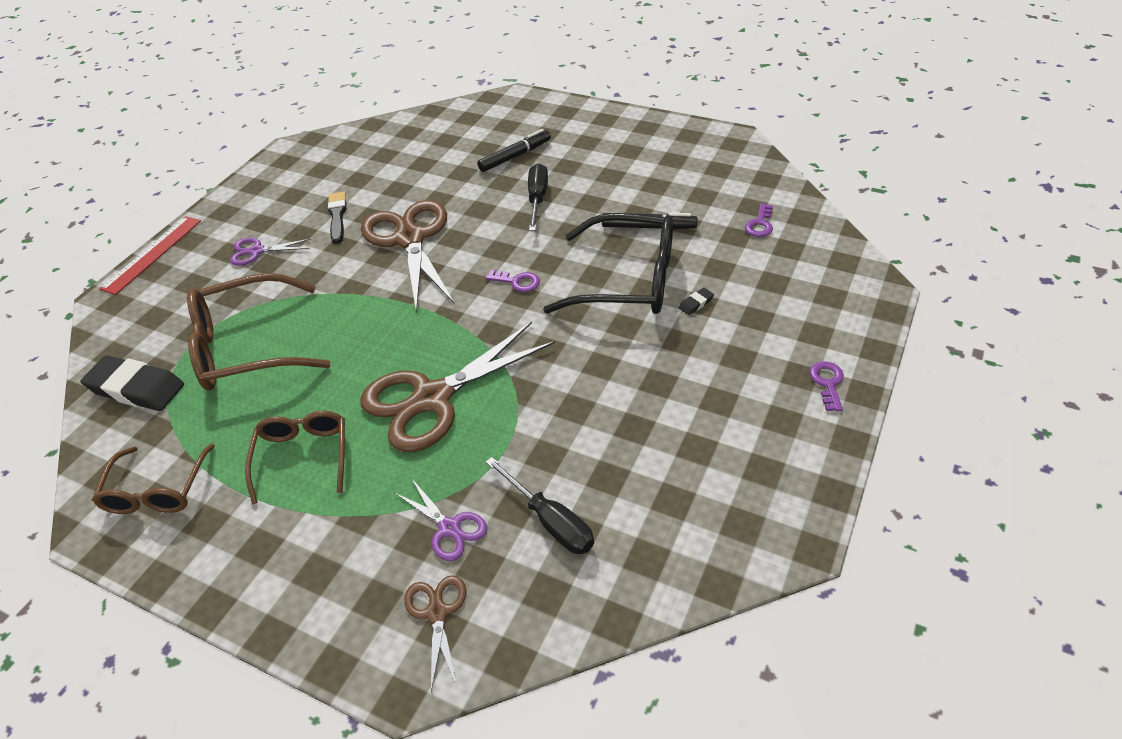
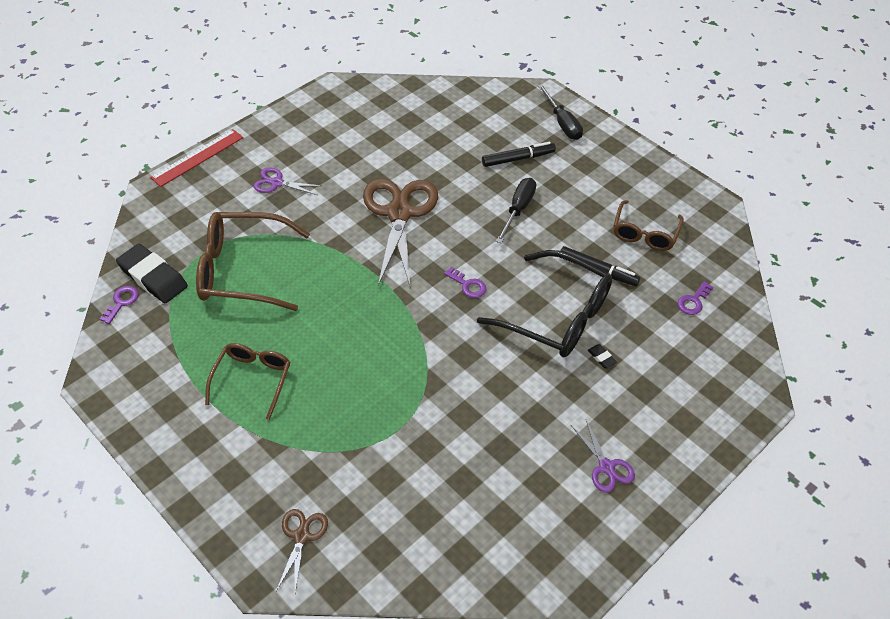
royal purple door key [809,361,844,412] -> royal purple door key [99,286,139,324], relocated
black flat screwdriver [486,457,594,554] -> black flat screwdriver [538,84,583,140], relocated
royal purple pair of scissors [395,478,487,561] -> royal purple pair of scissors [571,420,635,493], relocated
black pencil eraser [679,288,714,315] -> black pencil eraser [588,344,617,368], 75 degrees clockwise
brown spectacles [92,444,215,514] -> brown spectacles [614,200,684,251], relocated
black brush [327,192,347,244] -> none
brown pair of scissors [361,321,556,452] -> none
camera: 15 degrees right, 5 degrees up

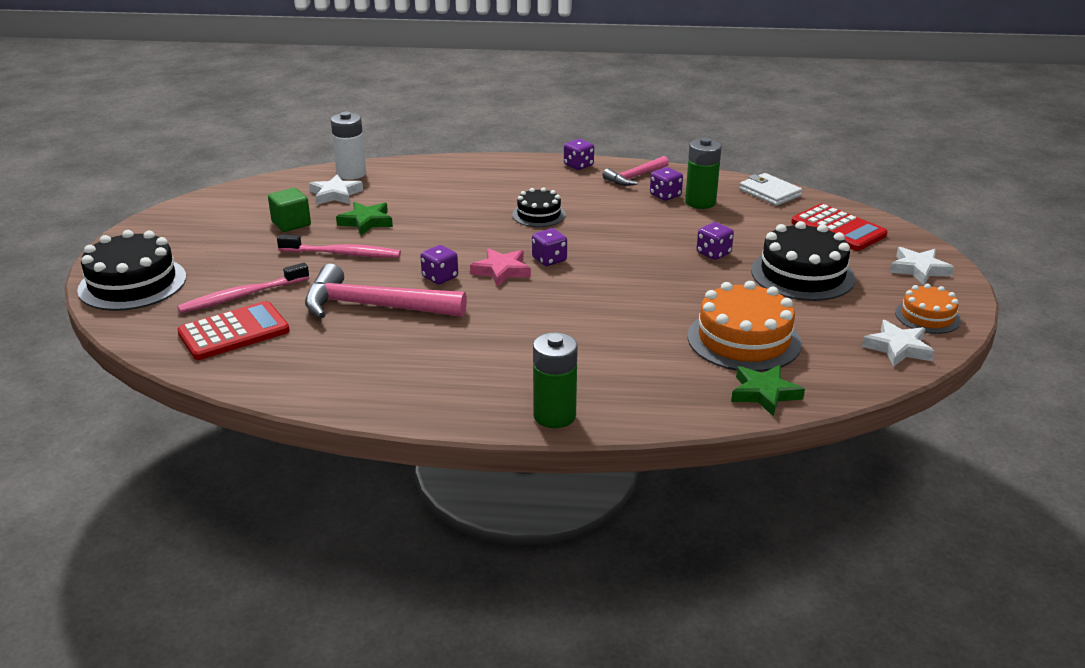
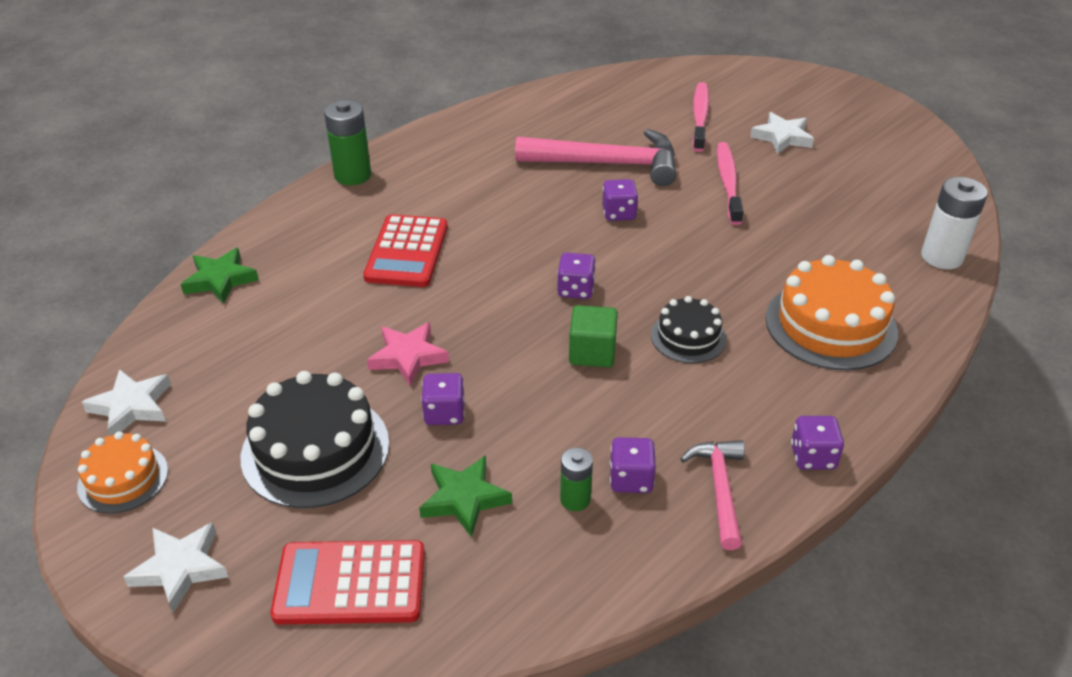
scarlet adding machine [177,301,290,360] -> scarlet adding machine [363,214,448,287], relocated
rosy star [470,248,531,287] -> rosy star [367,322,449,386], relocated
emerald star [336,202,393,235] -> emerald star [419,455,512,537], relocated
rosy carpenter's hammer [305,264,467,318] -> rosy carpenter's hammer [515,129,676,186], 45 degrees clockwise
emerald battery [685,138,722,209] -> emerald battery [560,448,593,511], x0.58
emerald solid cube [268,188,311,232] -> emerald solid cube [569,305,618,367], relocated
rosy tooth brush [277,235,401,258] -> rosy tooth brush [717,142,744,225], 135 degrees clockwise
pure white star [309,174,363,205] -> pure white star [750,112,814,154], relocated
orange gateau [687,281,802,372] -> orange gateau [766,255,898,370], relocated
black gateau [77,230,186,311] -> none
pure white card wallet [739,173,802,206] -> none
camera: 130 degrees right, 10 degrees up

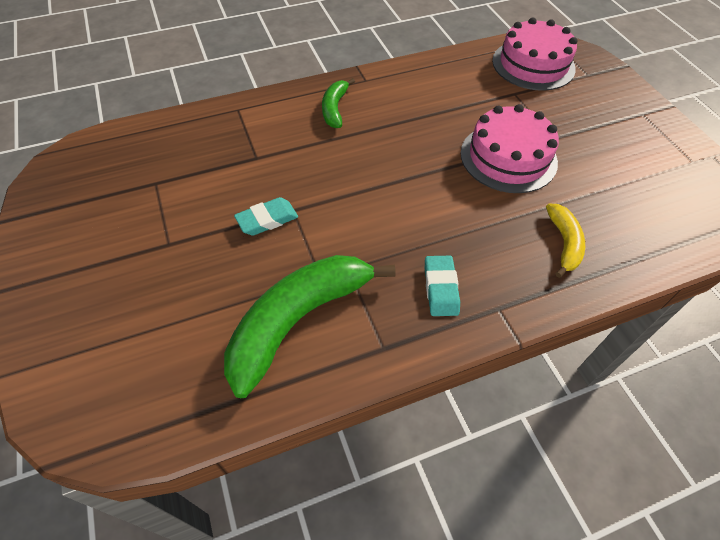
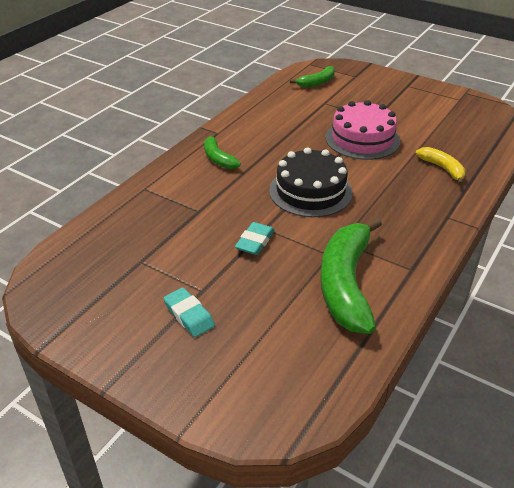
aqua pencil eraser [425,256,460,316] -> aqua pencil eraser [163,287,215,337], relocated
none -> black gateau [269,147,353,217]
rosy gateau [492,17,577,91] -> emerald banana fruit [290,66,335,88]
camera: 35 degrees left, 15 degrees down

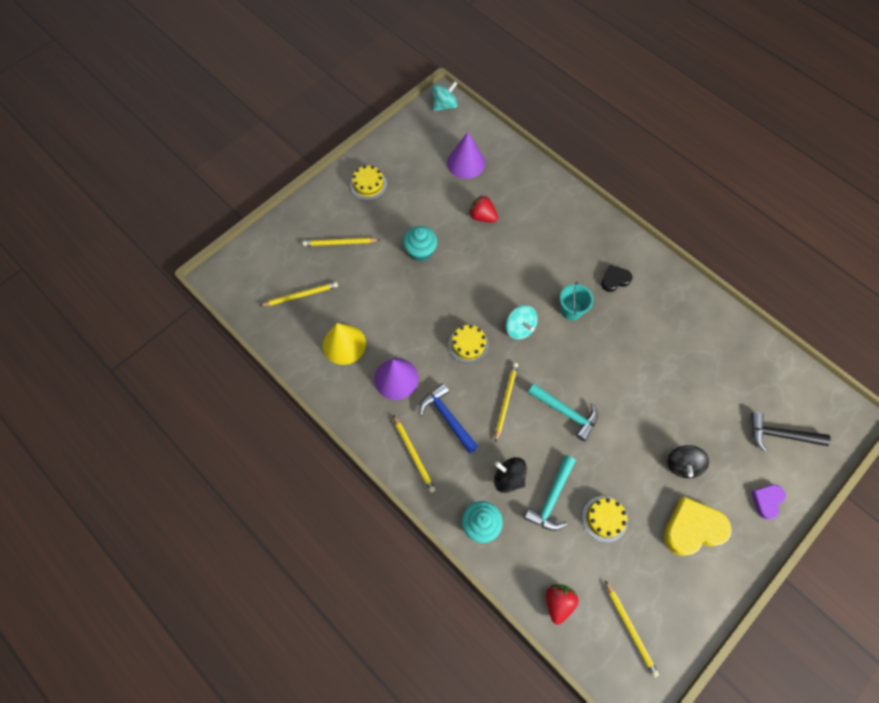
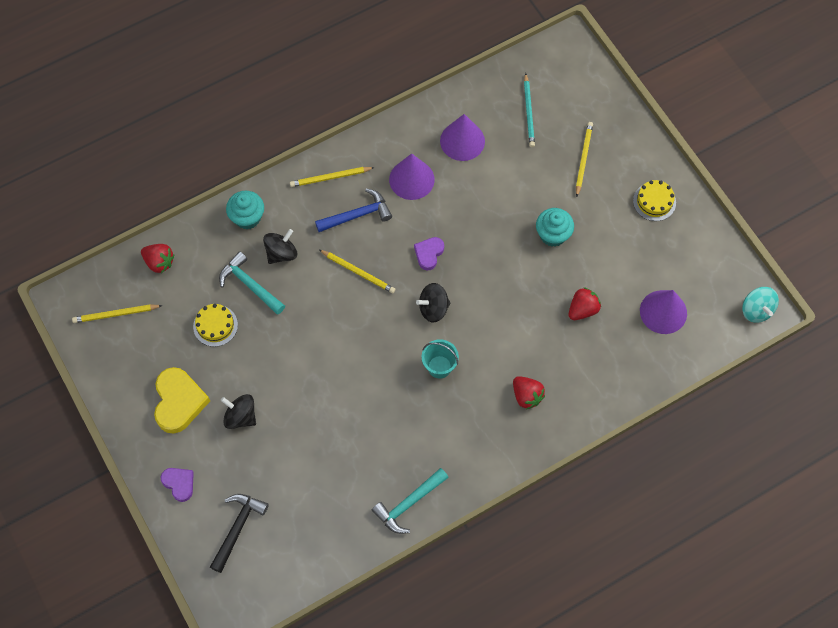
aqua carpenter's hammer [528,384,598,442] -> aqua carpenter's hammer [372,468,449,534], relocated
yellow gateau [448,325,489,364] -> royal purple heart [414,237,444,270]
aqua spinning top [506,305,538,340] -> black spinning top [416,283,451,323]
yellow solid cone [323,323,366,365] -> royal purple solid cone [440,114,485,161]
none -> scarlet strawberry [513,376,545,410]
yellow lead pencil [260,282,338,306] -> aqua lead pencil [524,73,535,147]
black heart [601,265,633,292] -> none
camera: 105 degrees right, 0 degrees up

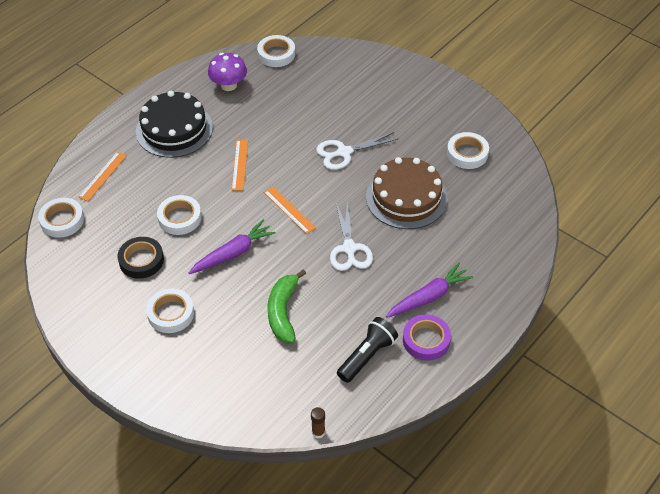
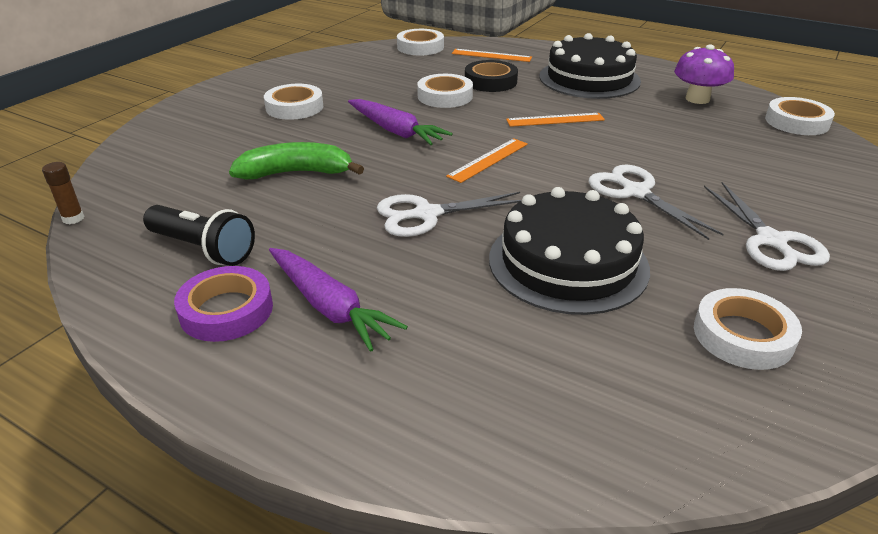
black sticky tape [117,237,164,279] -> black sticky tape [465,60,518,92], relocated
brown gateau [366,157,448,229] -> black gateau [489,187,650,315]
none -> pure white pair of scissors [704,182,830,271]
camera: 80 degrees right, 15 degrees down

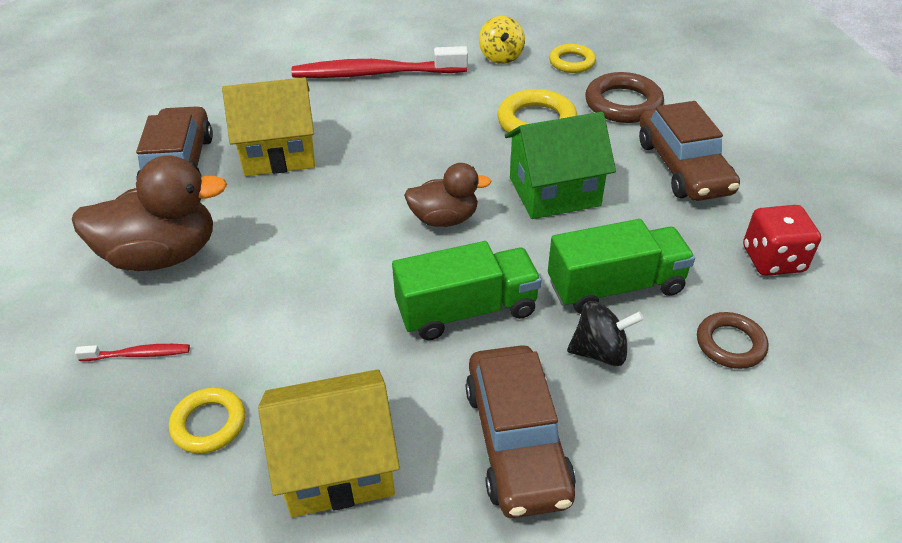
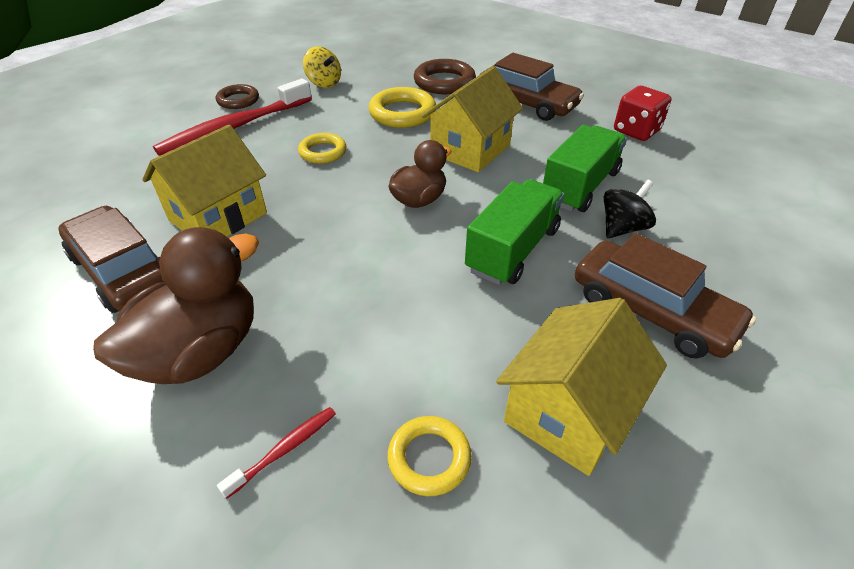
brown hoop [697,312,768,369] -> brown hoop [216,84,259,109], relocated
yellow hoop [549,44,596,73] -> yellow hoop [298,133,347,164], relocated
emerald cottage [505,112,616,219] -> yellow cottage [422,66,523,172]
camera: 40 degrees left, 0 degrees up

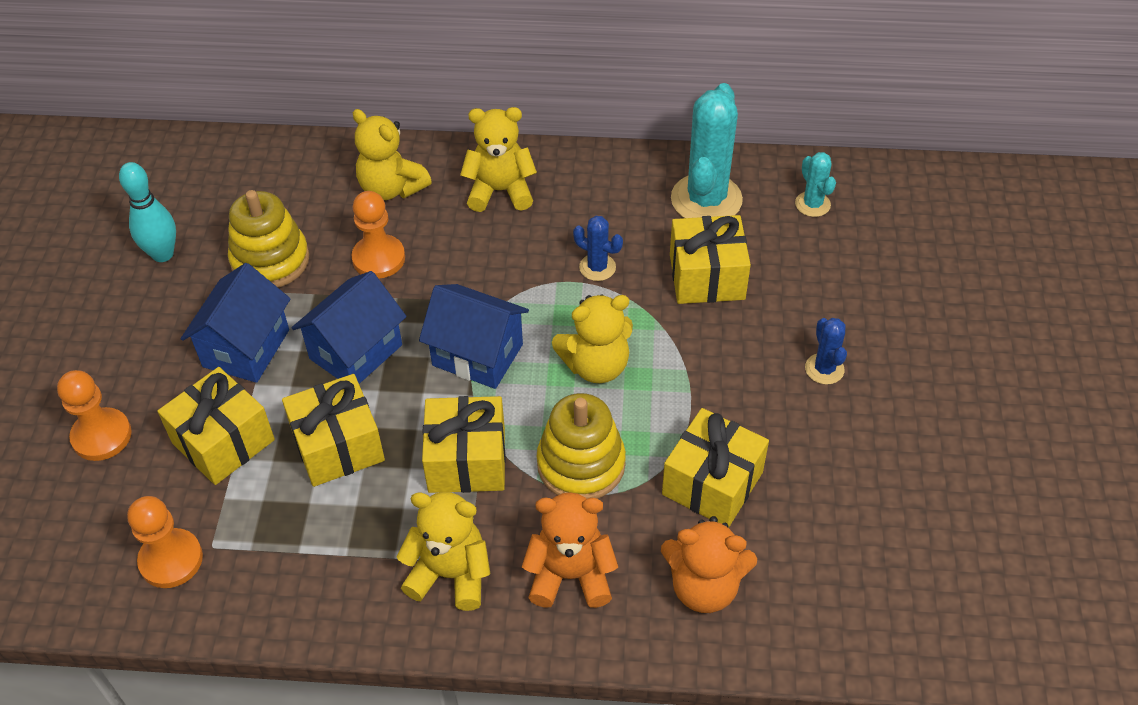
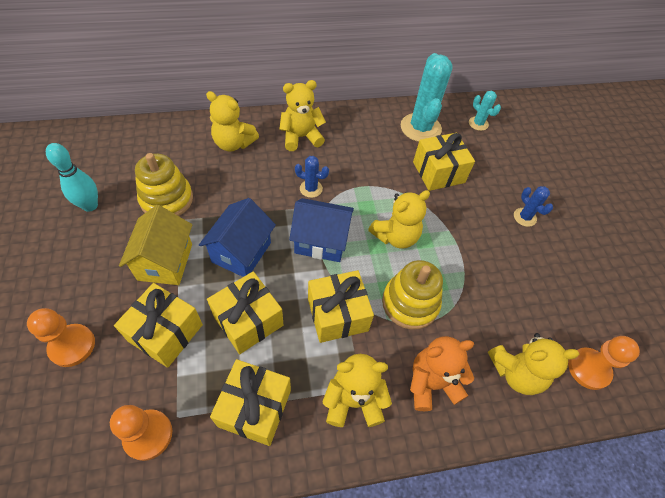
blue cottage [181,263,291,383] -> yellow cottage [119,205,192,285]
yellow gift [662,408,769,528] -> yellow gift [210,359,291,446], relocated
blue cactus [573,216,623,281] -> blue cactus [295,156,329,198], relocated
orange teddy [661,516,757,613] -> yellow teddy [488,333,579,395]
orange chess pawn [351,191,405,279] -> orange chess pawn [568,336,640,390], relocated
camera: 20 degrees left, 5 degrees up

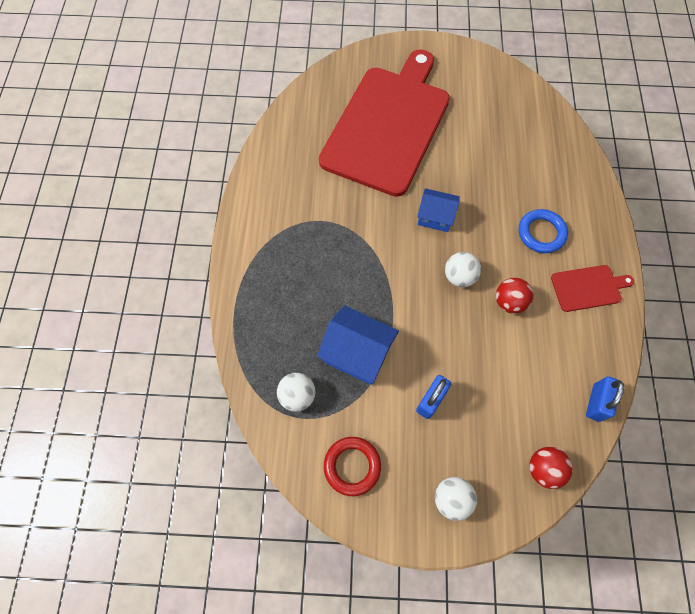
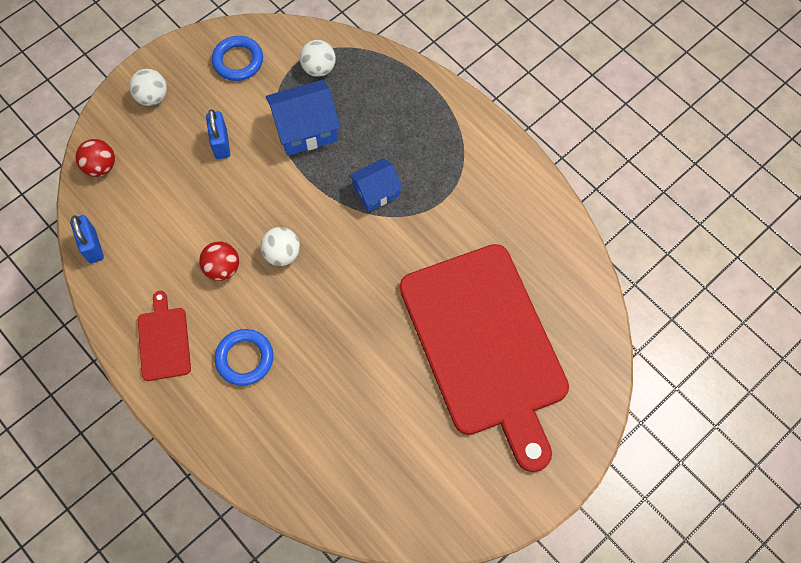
scarlet cutting board [551,265,634,312] -> scarlet cutting board [138,291,191,381], 135 degrees clockwise
scarlet hoop [324,437,381,496] -> blue hoop [212,36,263,81]
blue cottage [417,188,460,232] -> blue cottage [349,158,403,212], relocated
camera: 135 degrees right, 0 degrees up

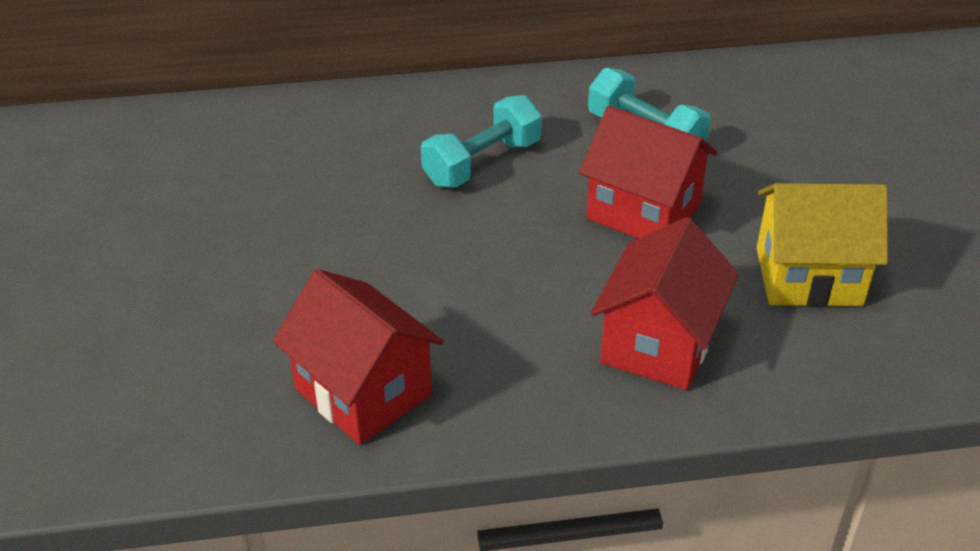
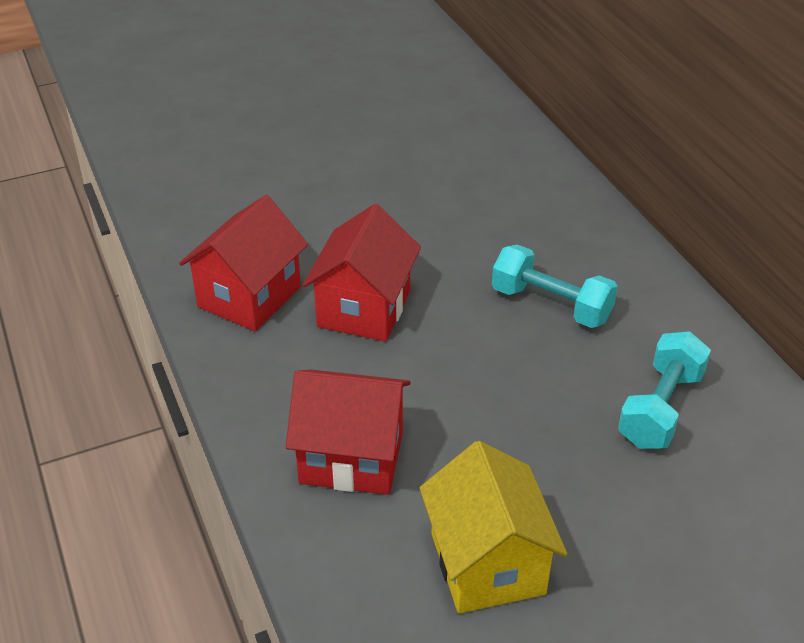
scarlet cottage [579,106,717,239] -> scarlet cottage [303,204,421,342], relocated
camera: 75 degrees right, 0 degrees up

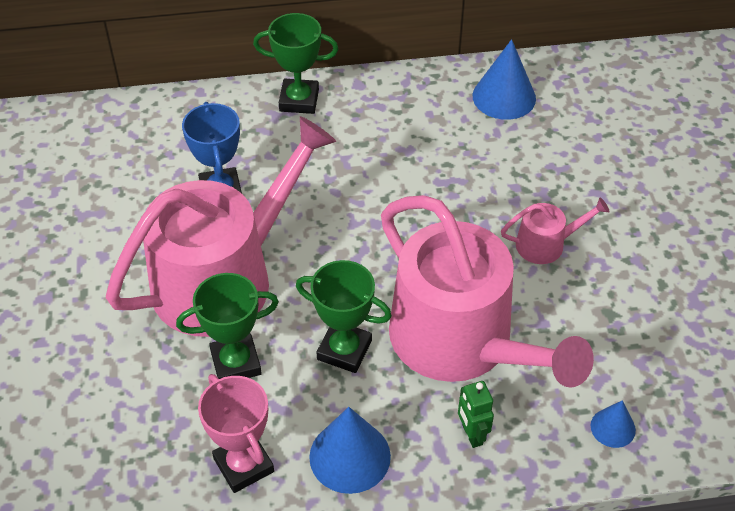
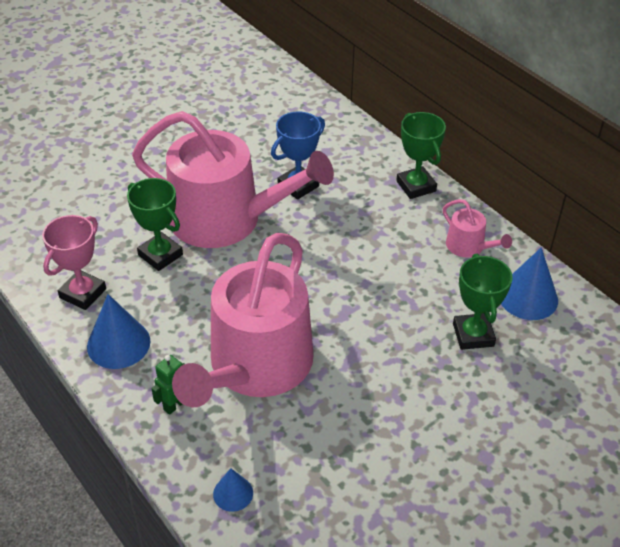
rosy watering can [501,198,610,264] -> rosy watering can [443,199,512,258], relocated
emerald prize cup [296,260,392,373] -> emerald prize cup [453,254,513,350], relocated
camera: 60 degrees right, 5 degrees down

